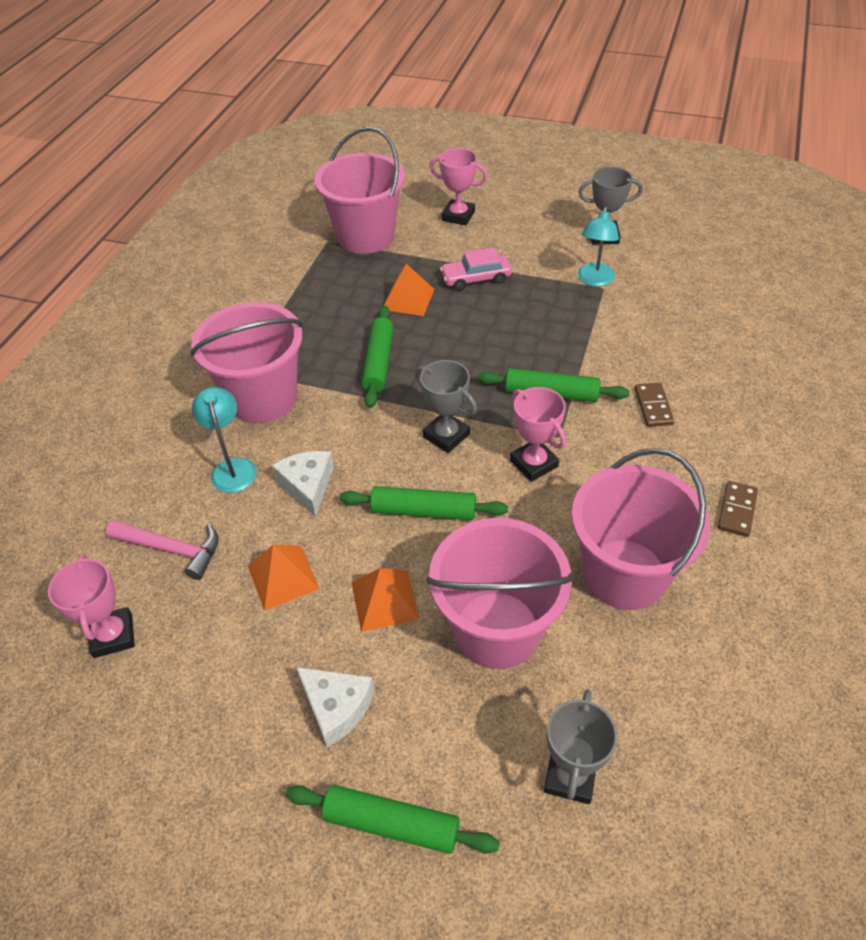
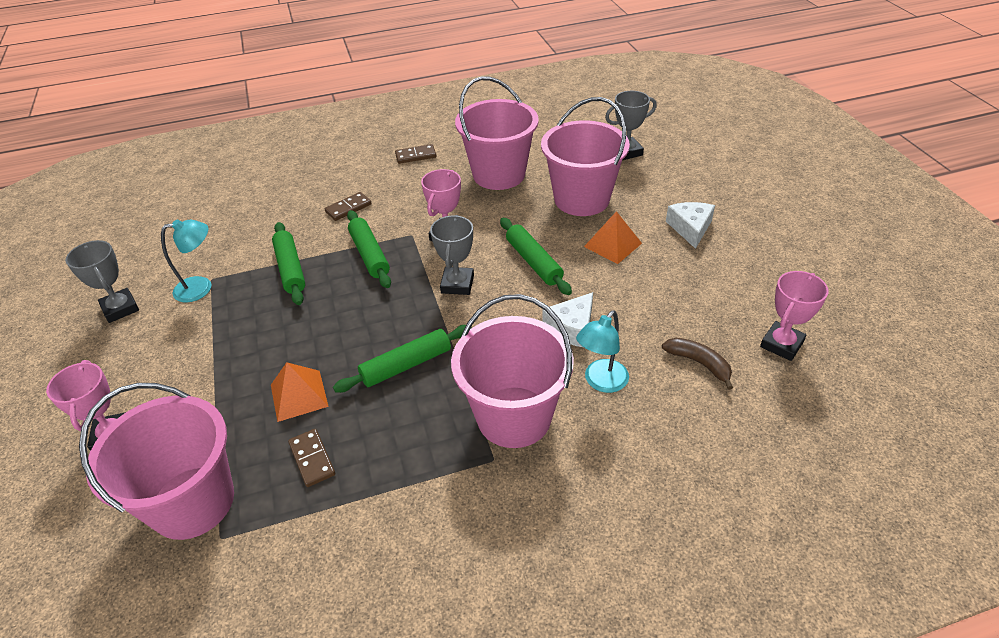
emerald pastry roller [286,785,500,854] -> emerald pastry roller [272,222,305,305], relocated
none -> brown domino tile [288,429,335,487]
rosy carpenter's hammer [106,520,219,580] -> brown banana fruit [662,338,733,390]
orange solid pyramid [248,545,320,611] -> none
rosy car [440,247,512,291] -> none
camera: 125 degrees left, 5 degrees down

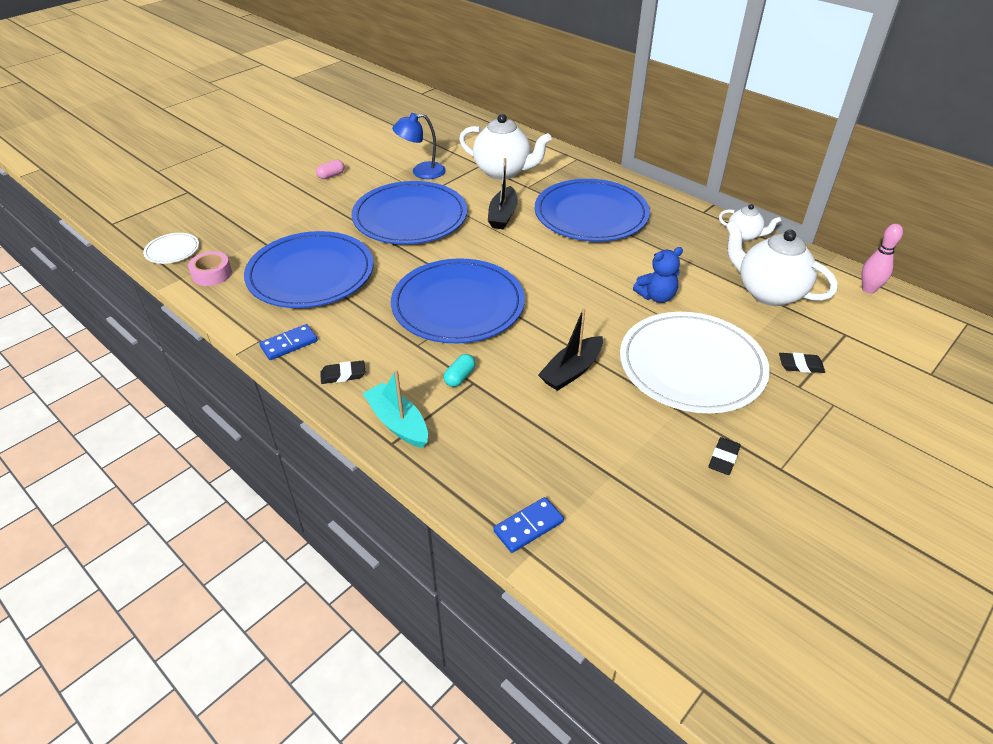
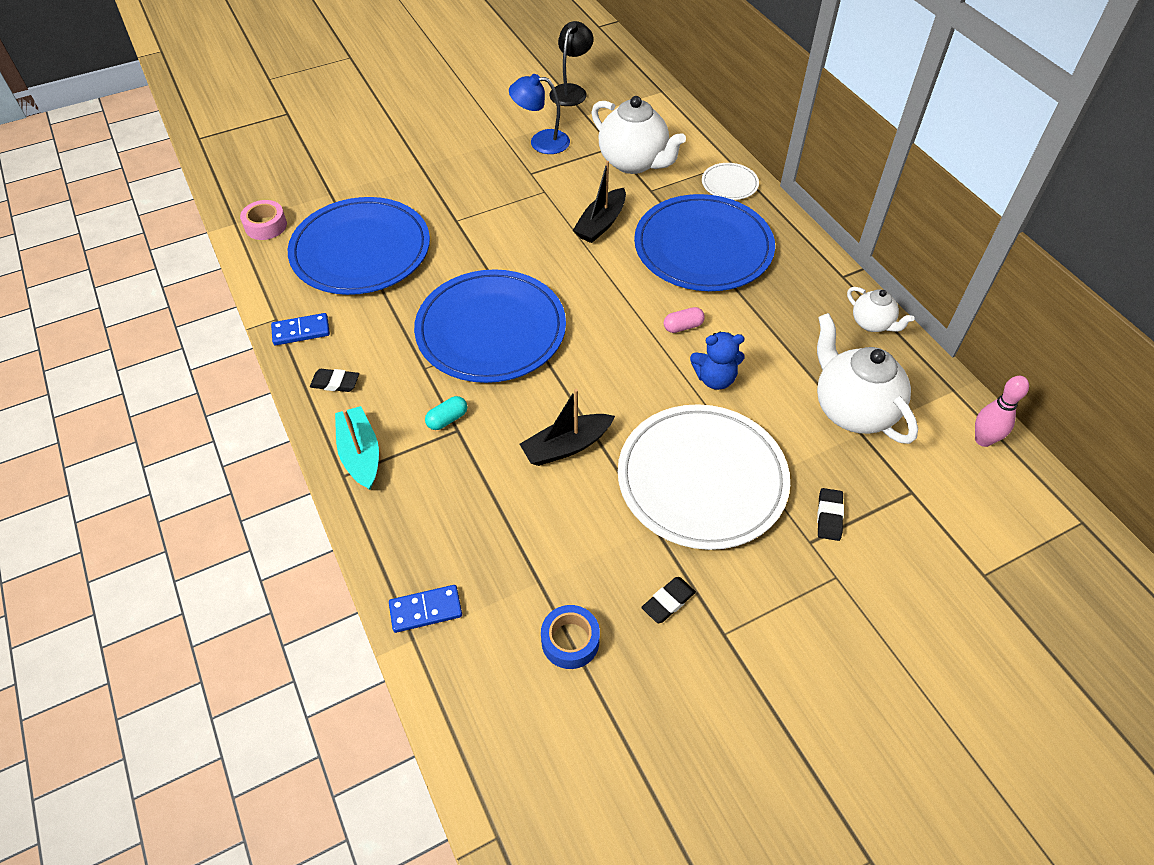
none -> blue sticky tape [541,605,600,669]
none -> black desk lamp [550,21,594,106]
rosy pill [316,160,345,179] -> rosy pill [664,307,705,333], relocated
pure white plate [143,233,199,264] -> pure white plate [702,163,759,200], relocated
black pencil eraser [779,352,825,373] -> black pencil eraser [817,488,844,541], 75 degrees clockwise
blue plate [352,181,468,244] -> none
camera: 20 degrees right, 10 degrees up

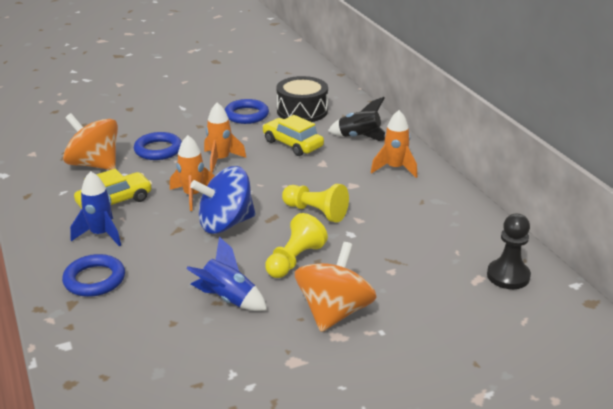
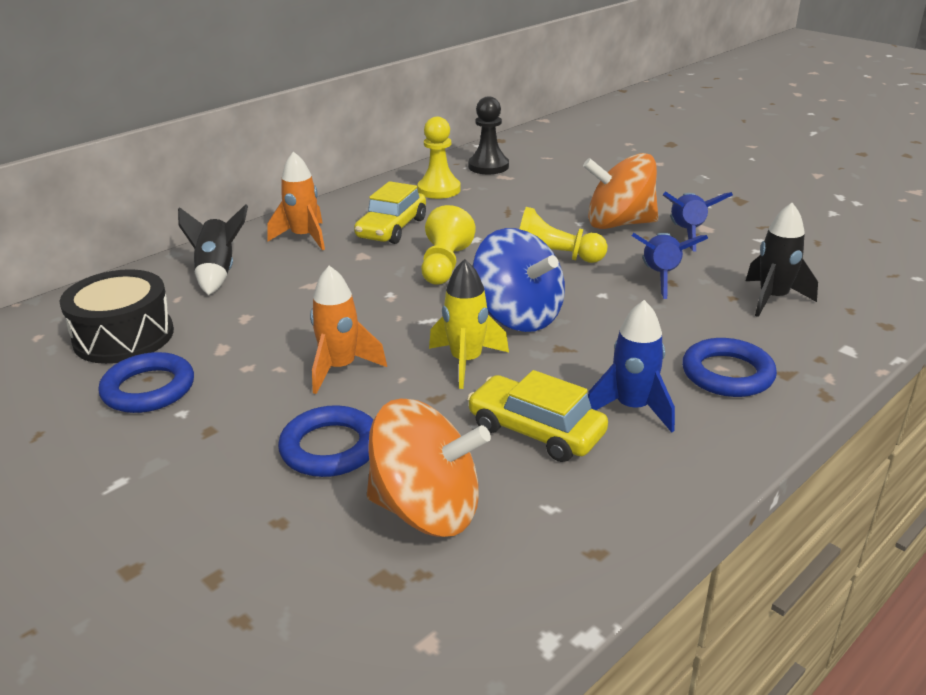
yellow car [262,115,324,156] -> yellow car [354,181,426,244], relocated
orange spinning top [63,113,118,170] -> orange spinning top [367,398,491,537], 90 degrees counterclockwise
none -> yellow chess pawn [417,116,461,199]
orange rocket [170,135,214,211] -> yellow rocket [429,259,509,389]
none -> blue rocket [663,191,733,251]
none -> black rocket [746,203,818,317]
camera: 110 degrees left, 0 degrees up

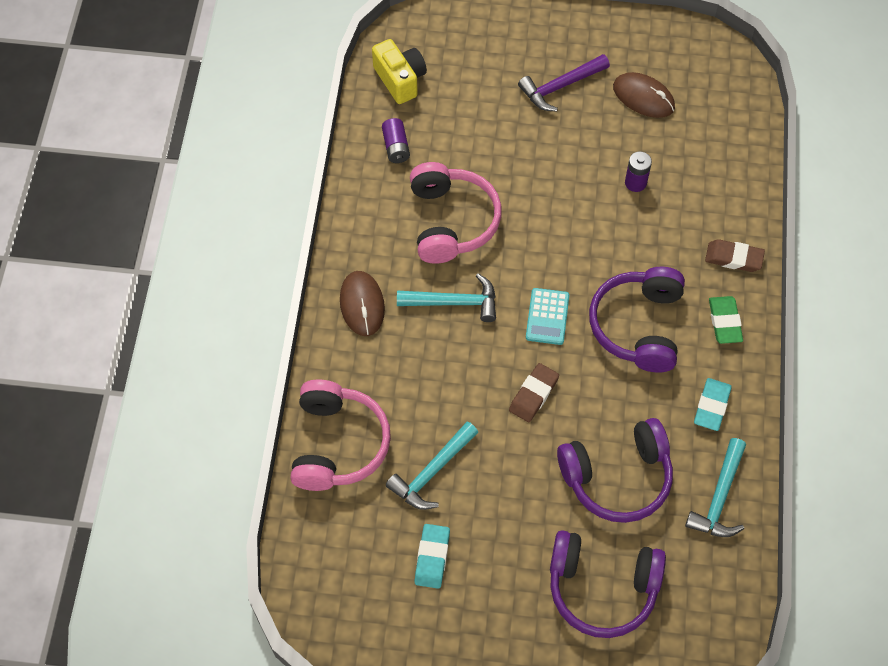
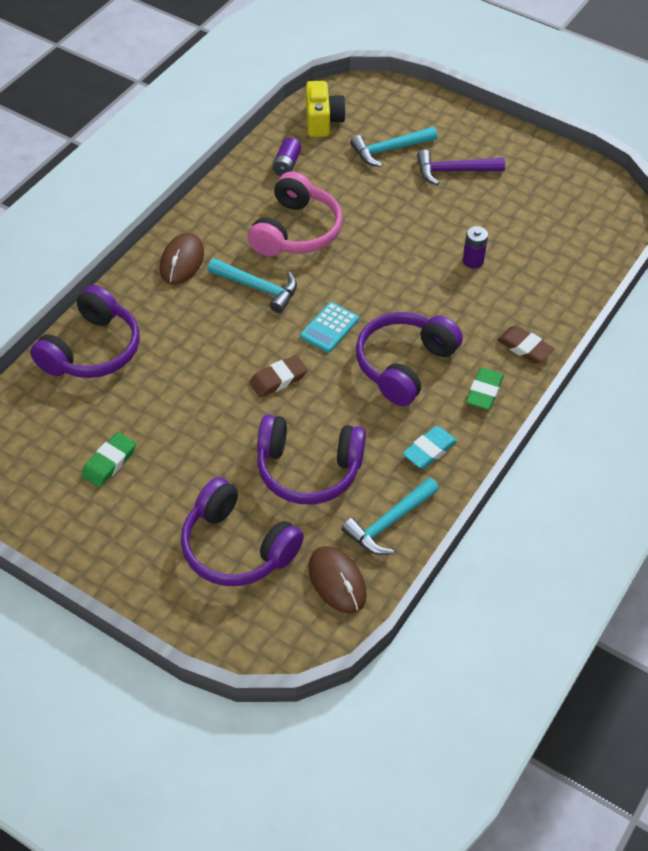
rosy headphones [290,380,391,491] -> royal purple headphones [30,285,140,378]
aqua pencil eraser [415,524,450,589] -> emerald pencil eraser [81,432,136,487]
brown mouse [613,72,675,118] -> brown mouse [308,546,367,614], relocated
aqua carpenter's hammer [386,421,478,510] -> aqua carpenter's hammer [350,127,437,167], relocated
camera: 25 degrees right, 10 degrees down

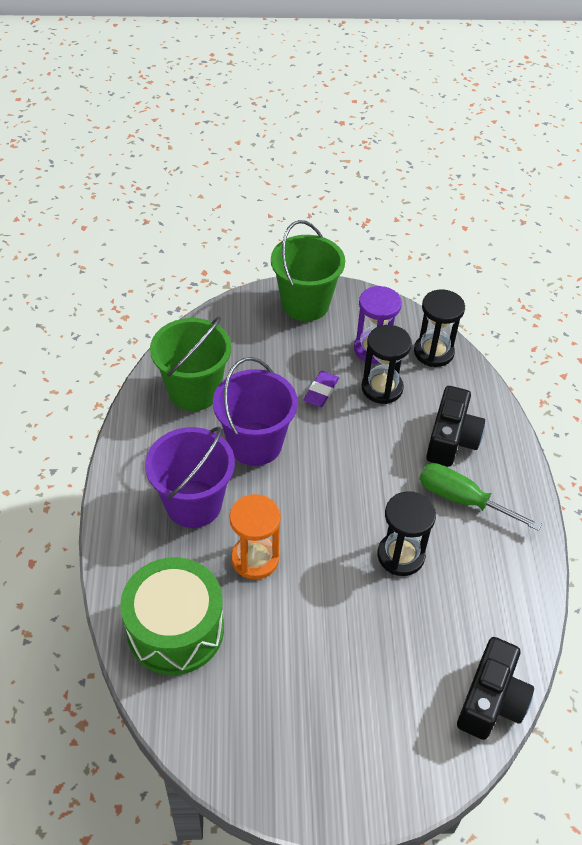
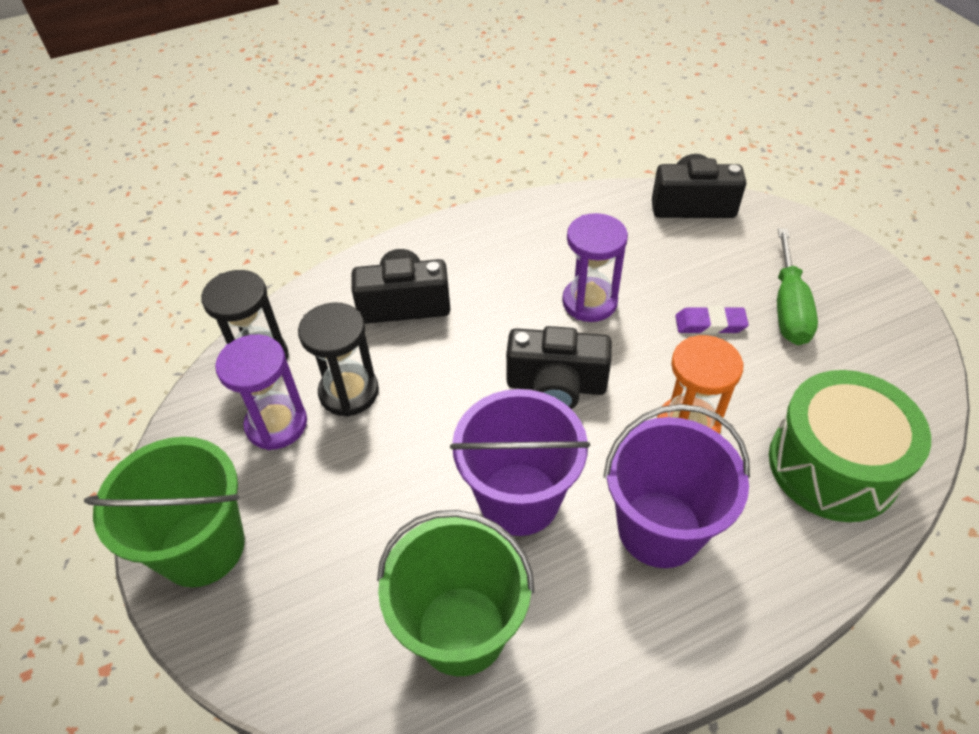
none -> black camera [506,326,612,409]
black sandglass [378,491,436,576] -> royal purple sandglass [562,213,628,322]
royal purple pencil eraser [303,371,339,407] -> royal purple pencil eraser [676,306,749,334], relocated
emerald flat screwdriver [419,463,542,531] -> emerald flat screwdriver [777,228,818,345], relocated
camera: 110 degrees left, 0 degrees up

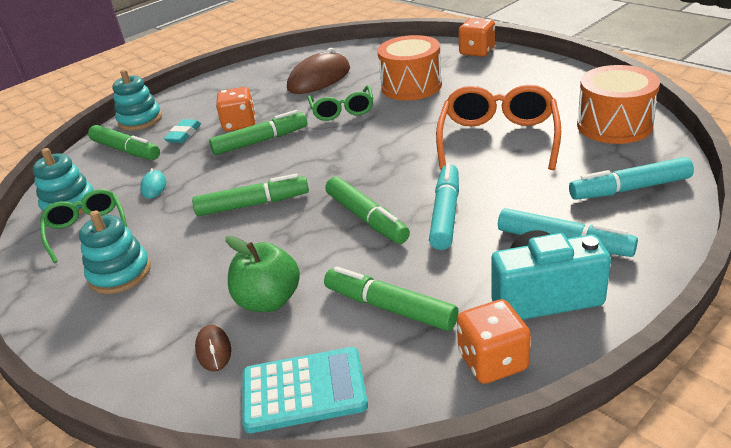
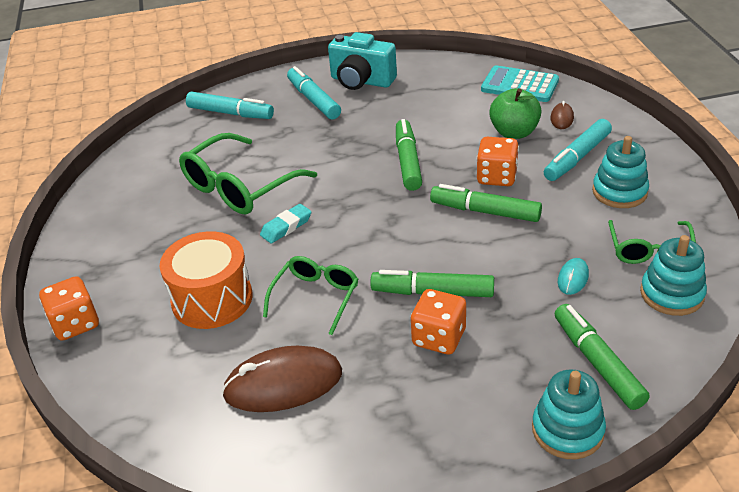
orange spectacles [436,85,561,170] -> emerald spectacles [179,133,317,214]
aqua pencil eraser [164,119,201,143] -> aqua pencil eraser [260,204,312,243], relocated
orange dice [457,299,531,384] -> orange dice [477,137,519,186], relocated
aqua felt pen [429,163,459,250] -> aqua felt pen [544,119,612,181], relocated
emerald felt pen [324,266,458,331] -> none
orange snare drum [577,65,660,144] -> none
camera: 150 degrees left, 5 degrees up

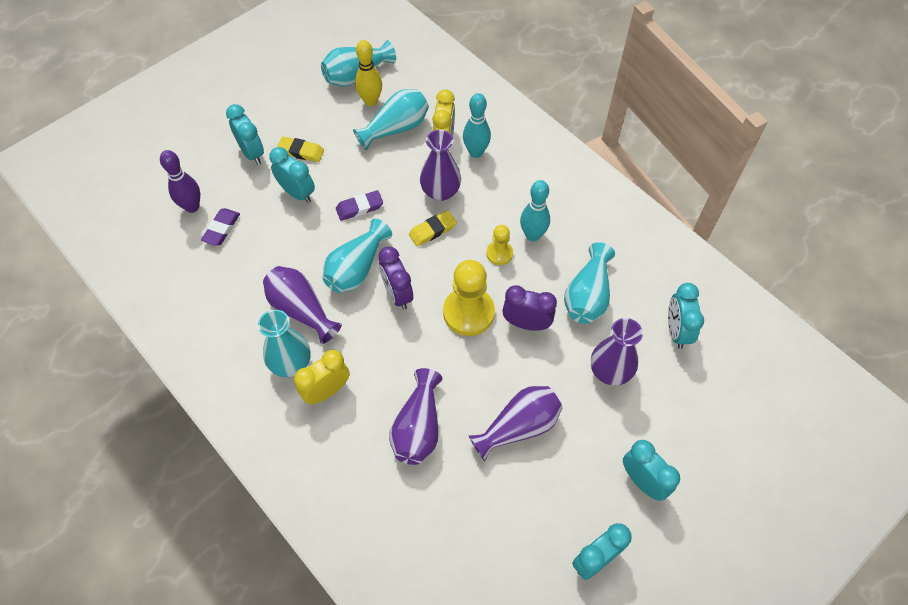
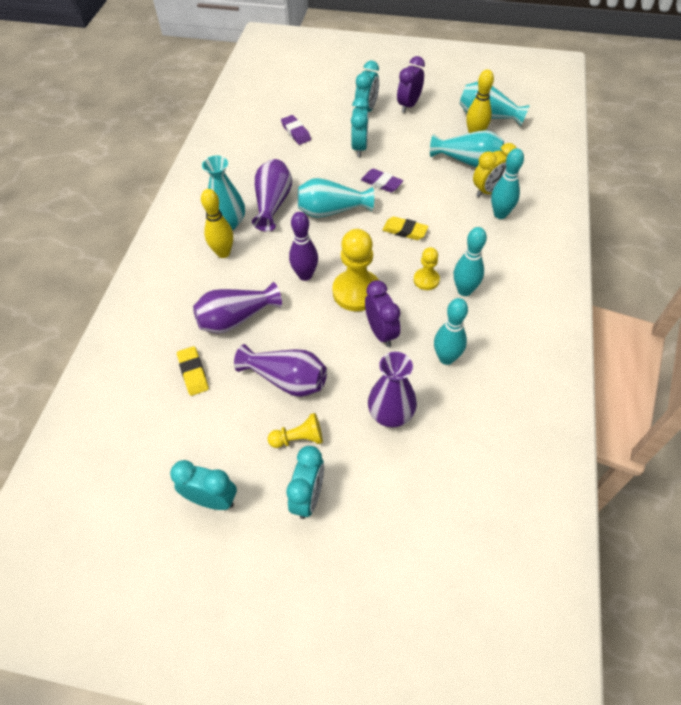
yellow pencil eraser [277,137,324,162] -> yellow pencil eraser [177,346,209,396], relocated
yellow alarm clock [294,350,350,404] -> yellow skittle [201,189,233,258]
none -> yellow chess pawn [268,413,323,448]
royal purple pencil eraser [201,208,240,246] -> royal purple pencil eraser [281,115,311,145], 75 degrees clockwise
royal purple skittle [160,150,200,213] -> royal purple skittle [289,212,318,281], relocated
royal purple alarm clock [378,246,413,310] -> royal purple alarm clock [397,56,425,113], relocated
aqua vase [564,242,615,324] -> aqua skittle [434,298,468,365]
royal purple vase [420,130,461,201] -> none
aqua alarm clock [668,283,704,349] -> none
camera: 55 degrees right, 5 degrees down

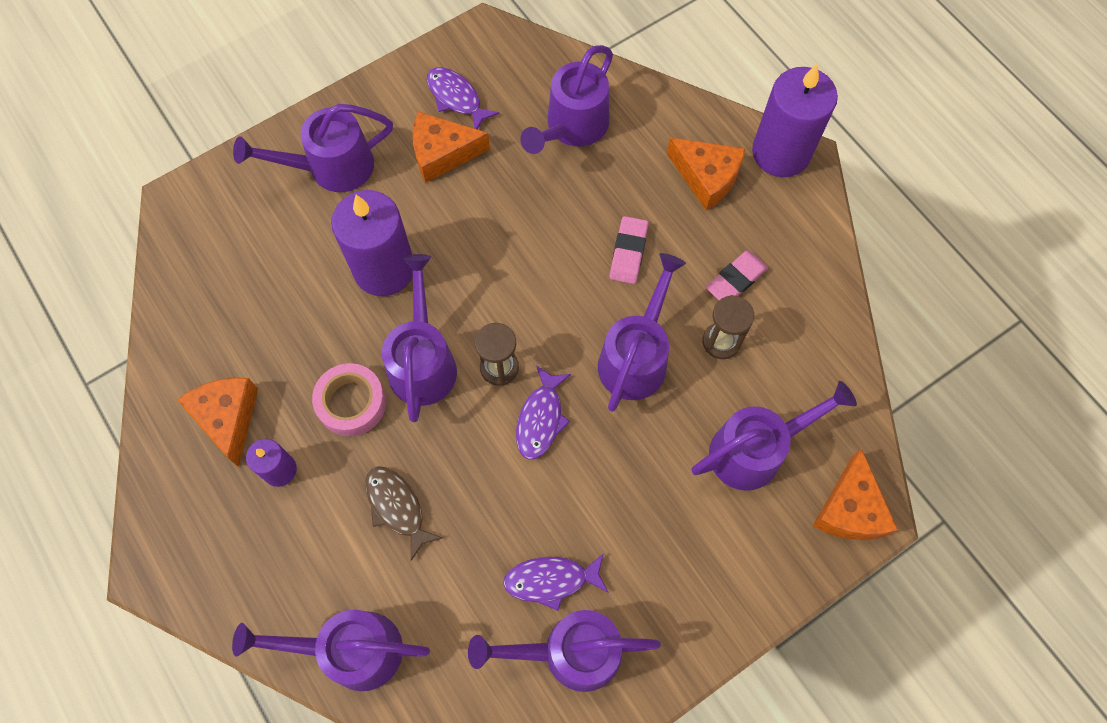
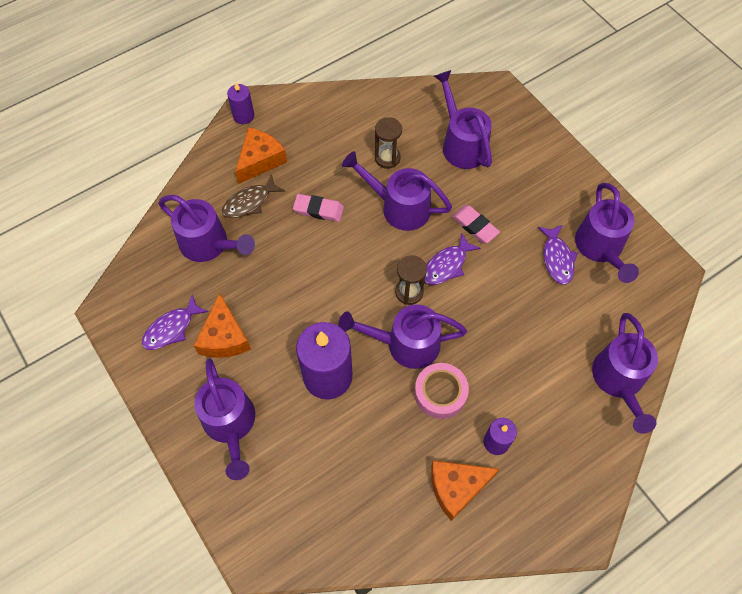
brown fish figure [365,466,442,561] -> brown fish figure [222,174,285,218], relocated
royal purple candle [752,63,838,177] -> royal purple candle [227,83,254,124], x0.51
royal purple fish figure [516,365,571,459] -> royal purple fish figure [424,234,481,285], 120 degrees clockwise
rosy pencil eraser [706,250,768,300] -> rosy pencil eraser [452,205,500,243], relocated
orange piece of cheese [813,448,898,540] -> none
camera: 90 degrees left, 5 degrees down

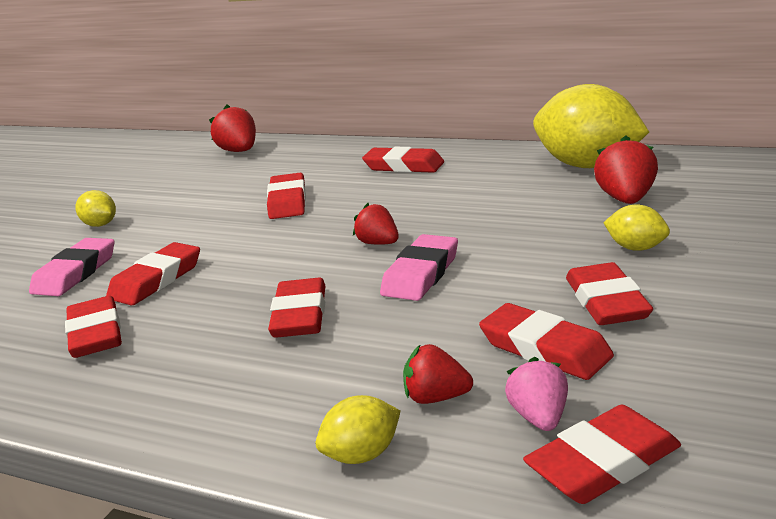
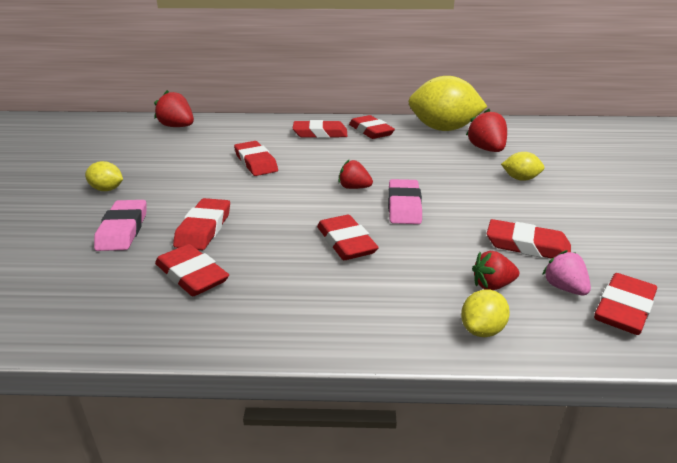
scarlet pencil eraser [566,262,653,325] -> scarlet pencil eraser [349,115,395,139], relocated
camera: 25 degrees left, 5 degrees up

